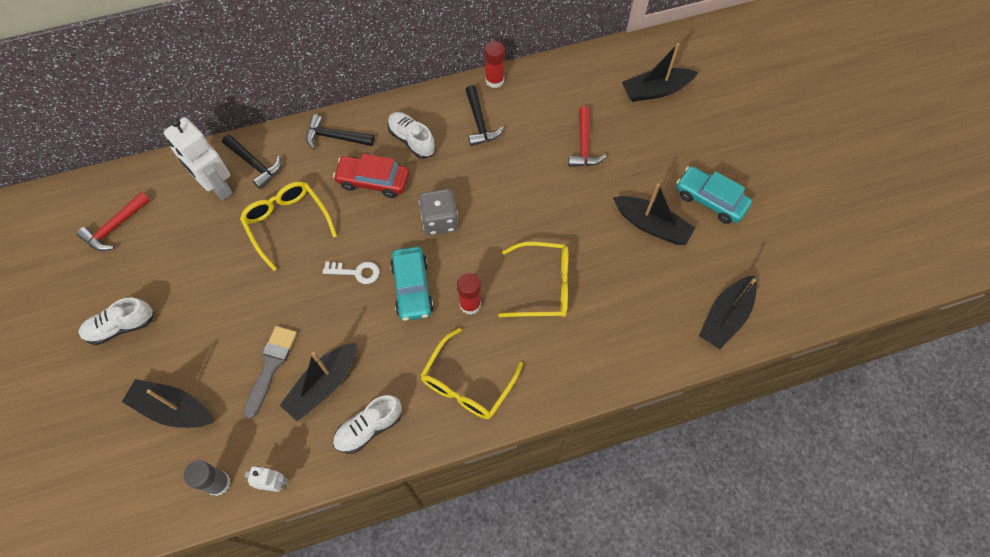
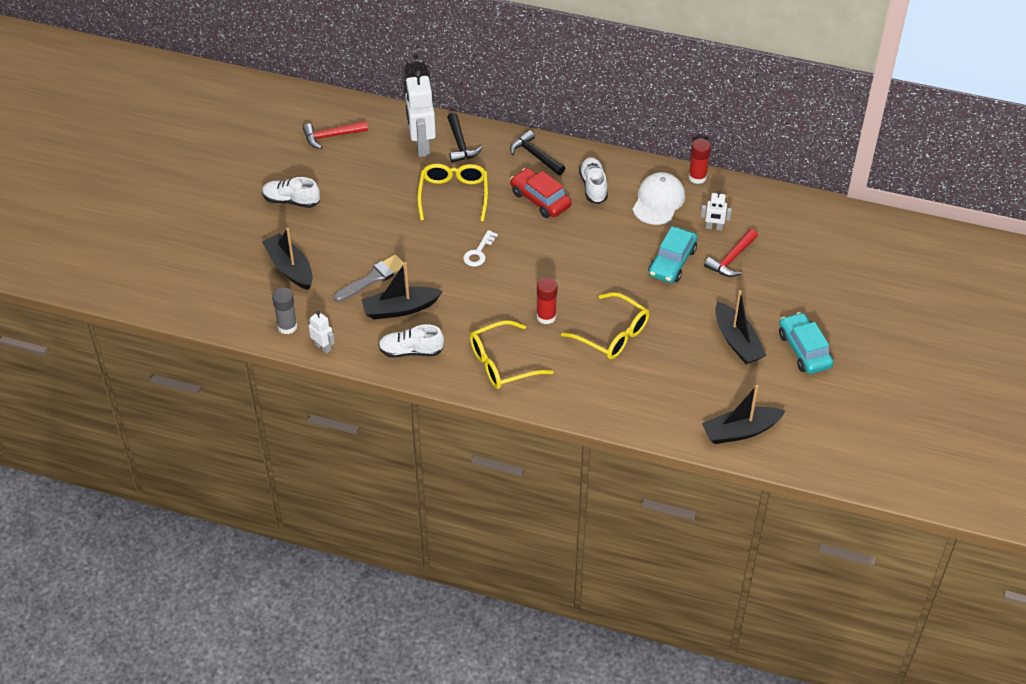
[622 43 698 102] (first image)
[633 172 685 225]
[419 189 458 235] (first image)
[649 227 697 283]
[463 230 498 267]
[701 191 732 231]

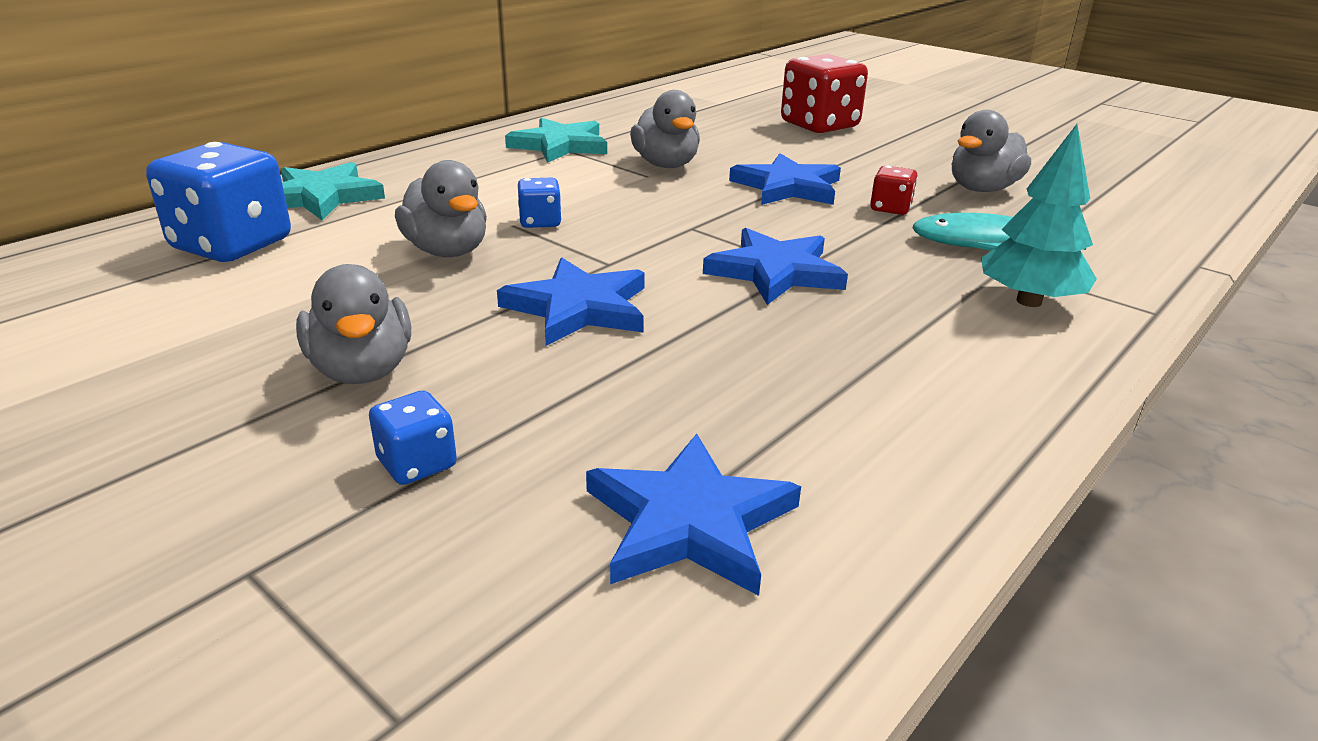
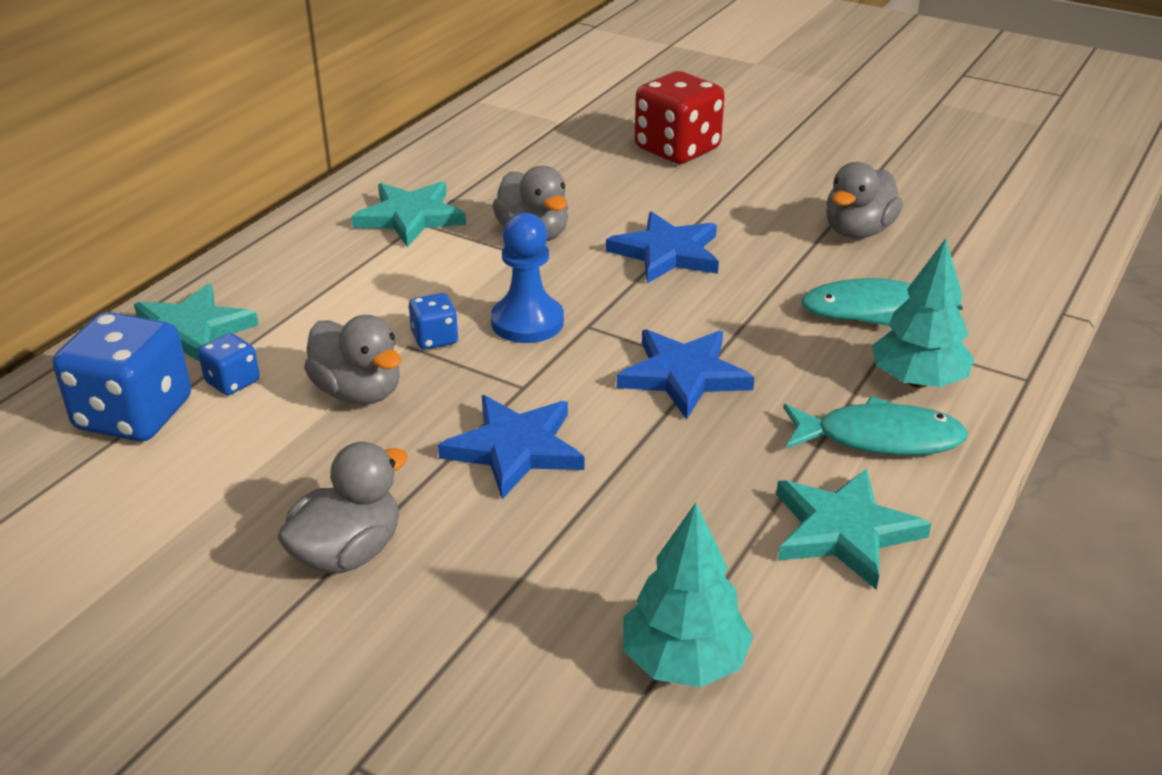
[870 166 918 215] (first image)
[277 442 408 574]
[198 333 260 395]
[623 503 753 687]
[491 213 564 343]
[783 396 968 455]
[776 469 931 590]

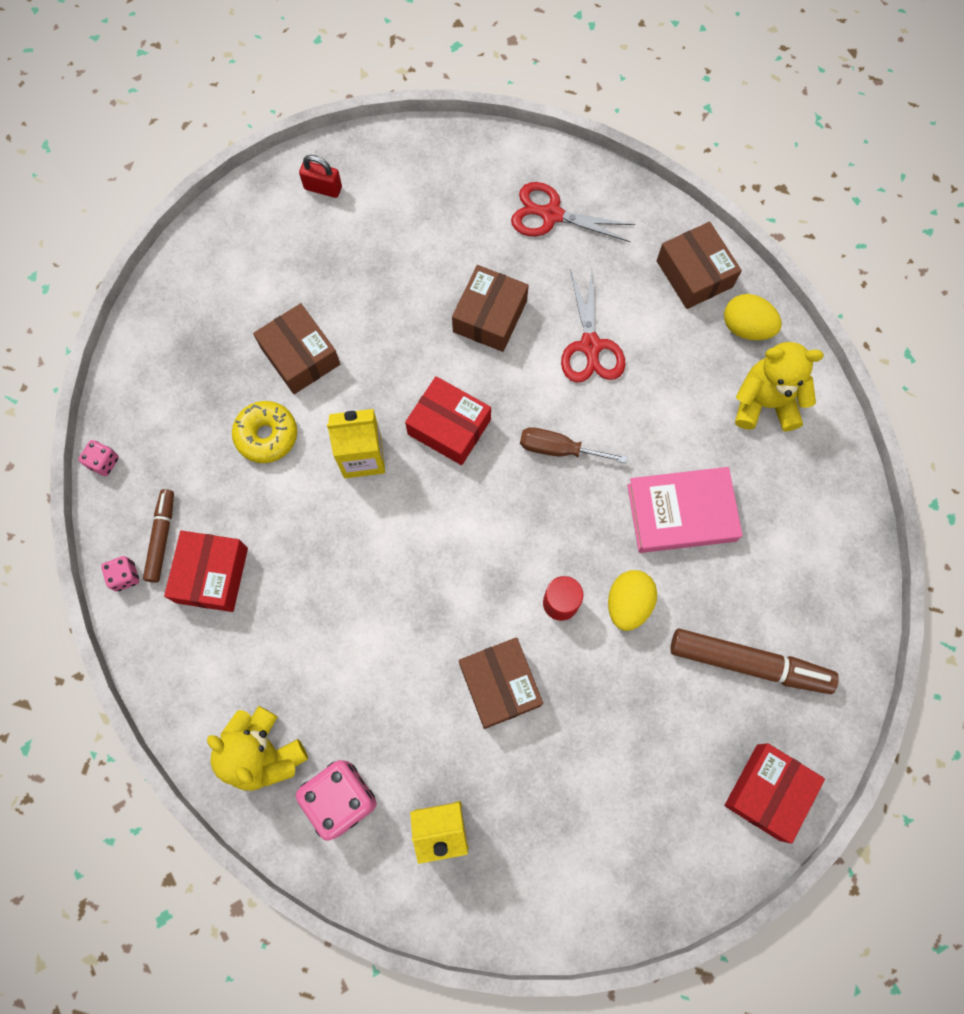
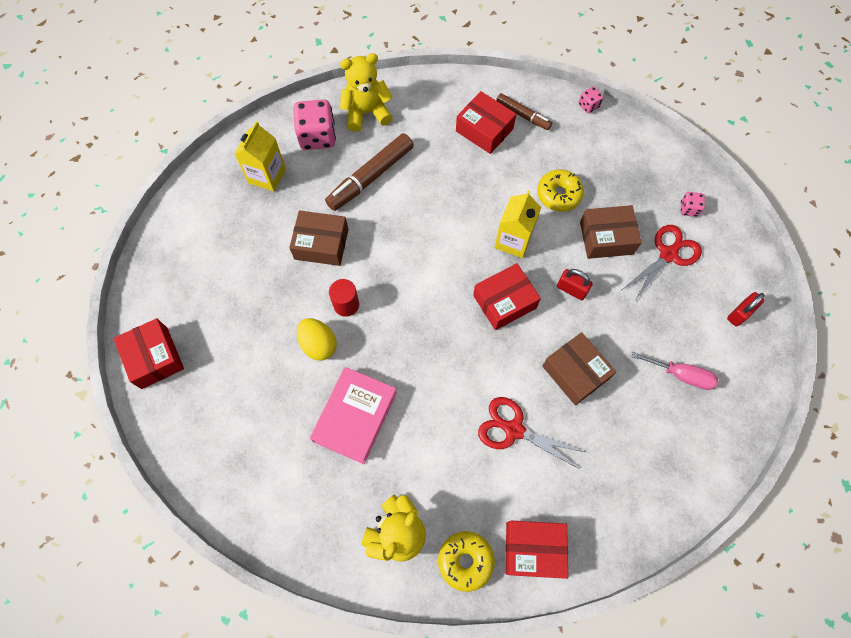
[622 225 702 302]
[506 521 568 579]
[438 531 495 592]
[520 427 628 463] (first image)
[681 192 705 217]
[325 133 414 211]
[557 269 593 300]
[632 352 718 390]

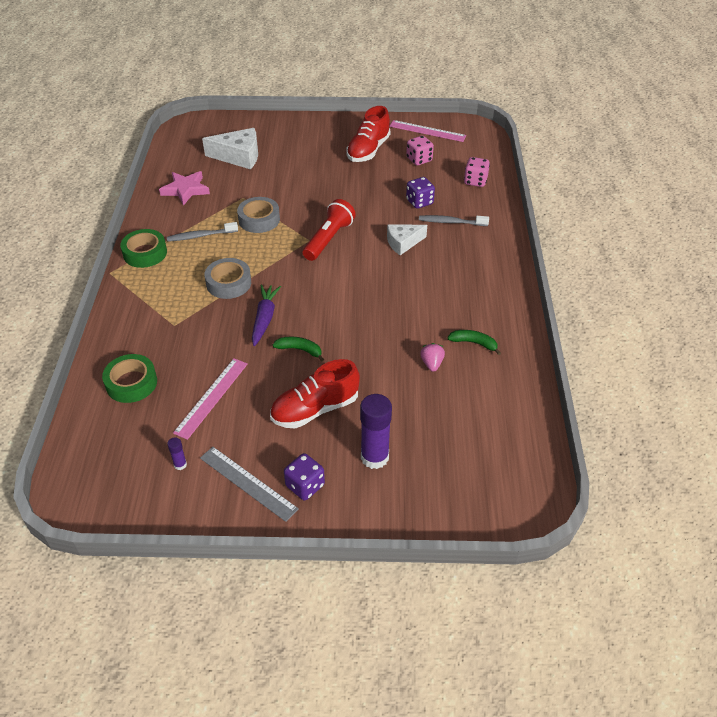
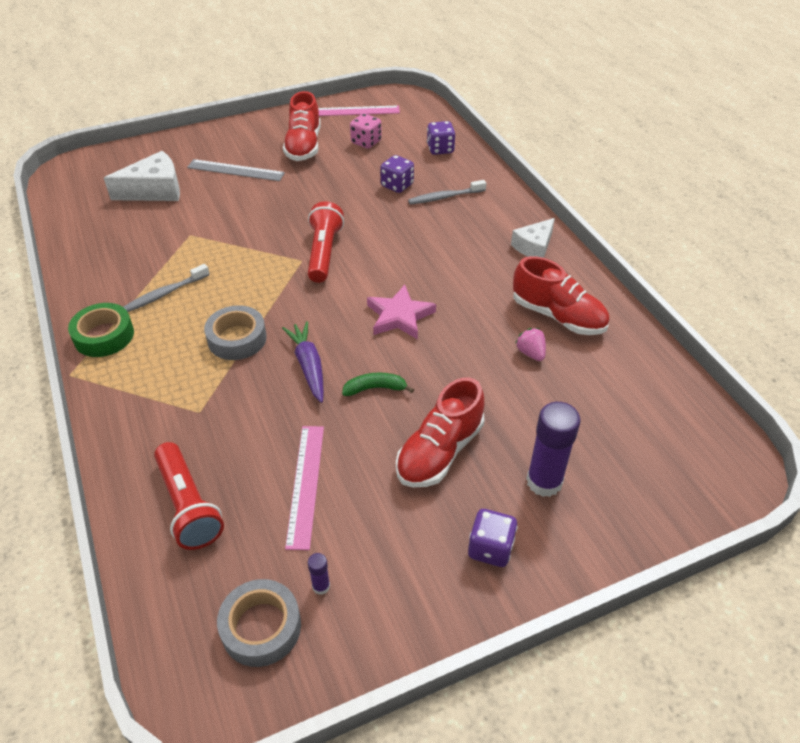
[427 121 455 155]
[367 285 436 339]
[217 579 301 667]
[511 218 555 258]
[513 256 609 335]
[154 442 224 550]
[187 159 285 181]

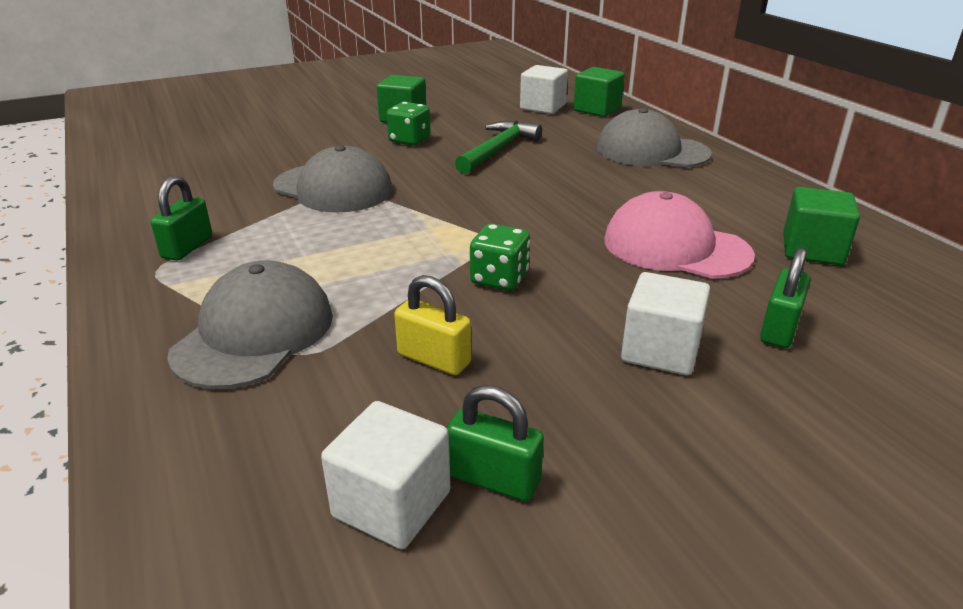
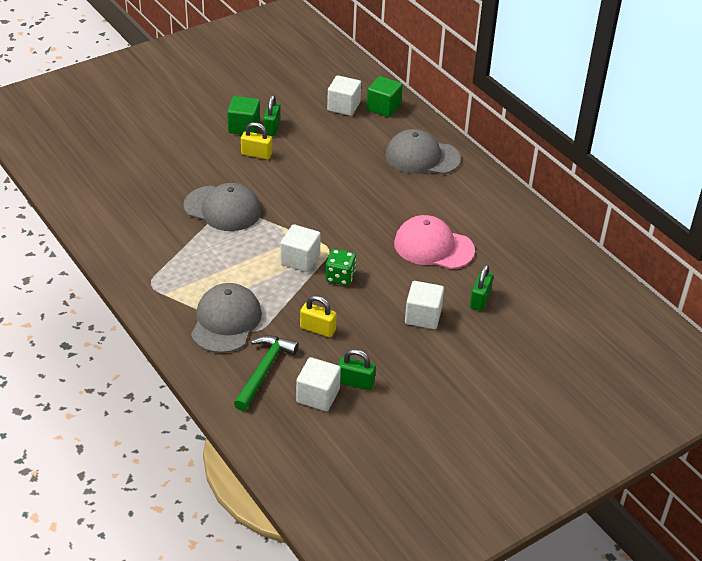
[241 122 272 159]
[234 335 299 411]
[263 95 281 136]
[783 187 860 265] (first image)
[280 224 321 272]

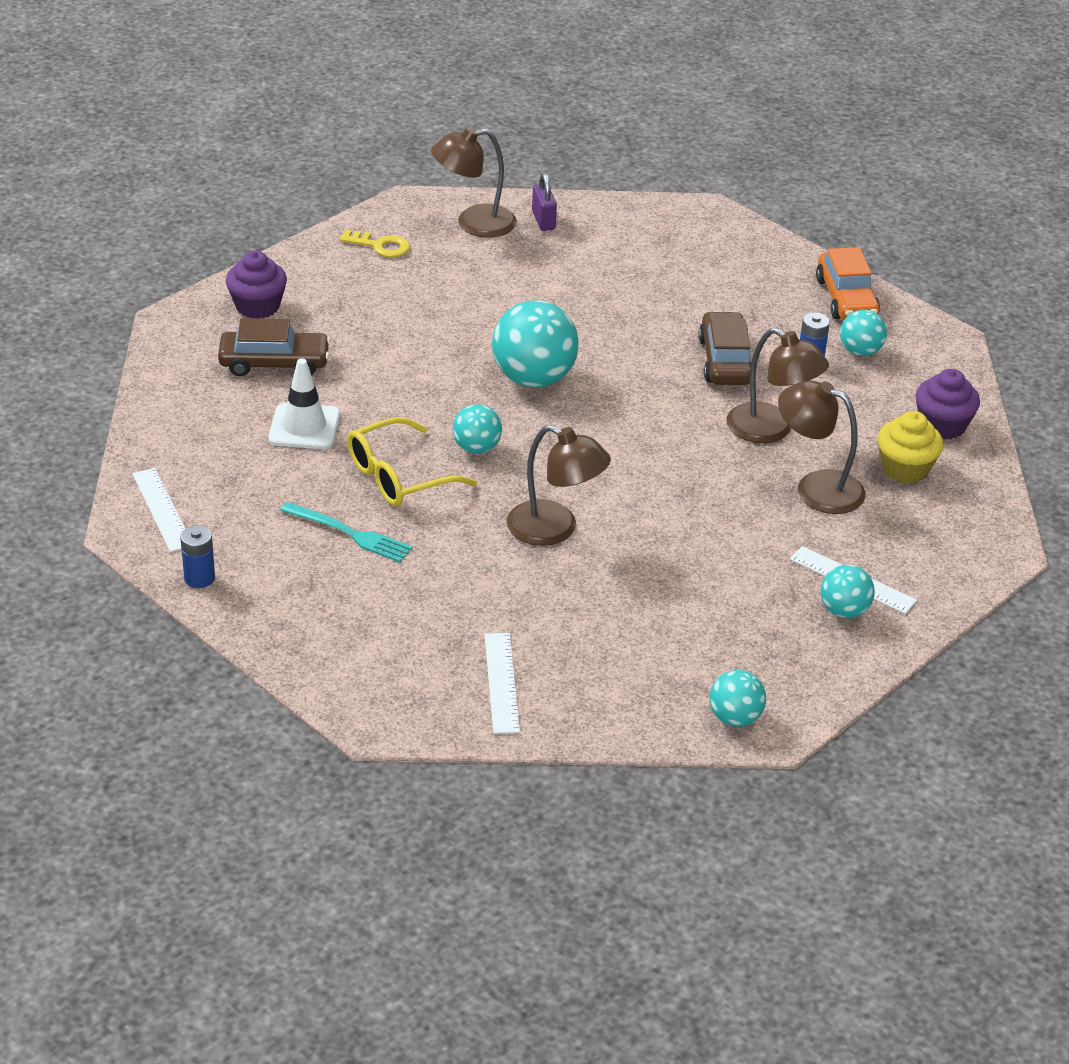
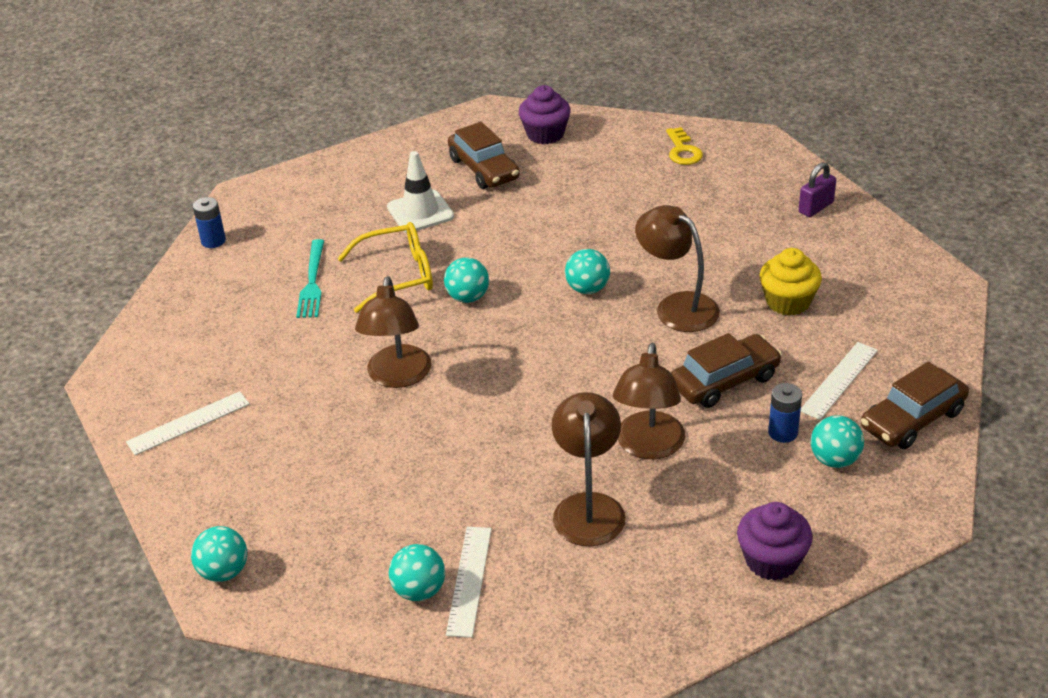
[635 205 720 332]
[861 362 969 449]
[565 249 610 294]
[760 248 822 315]
[337 222 433 313]
[800 342 878 420]

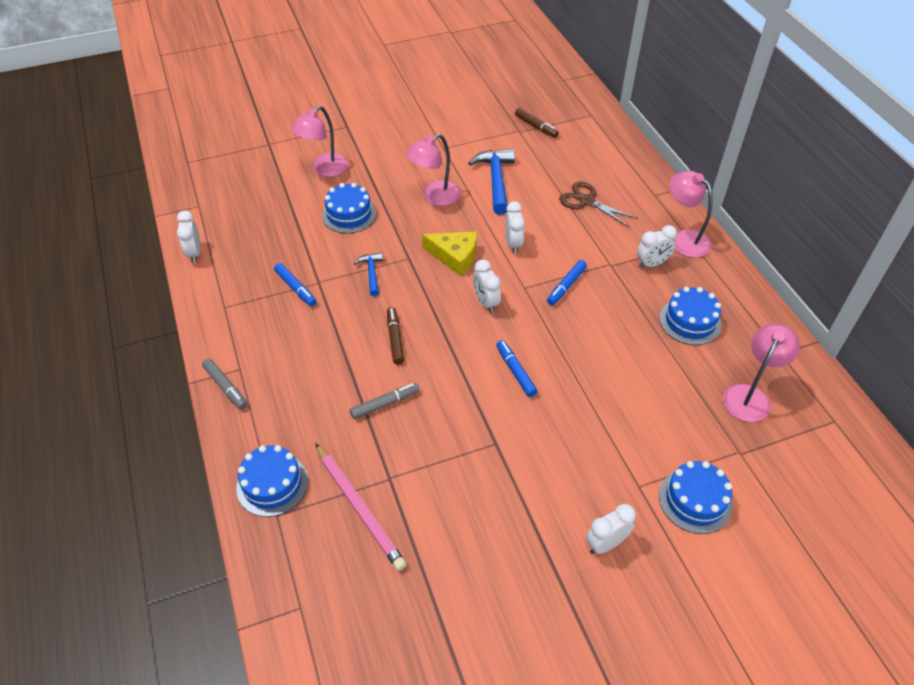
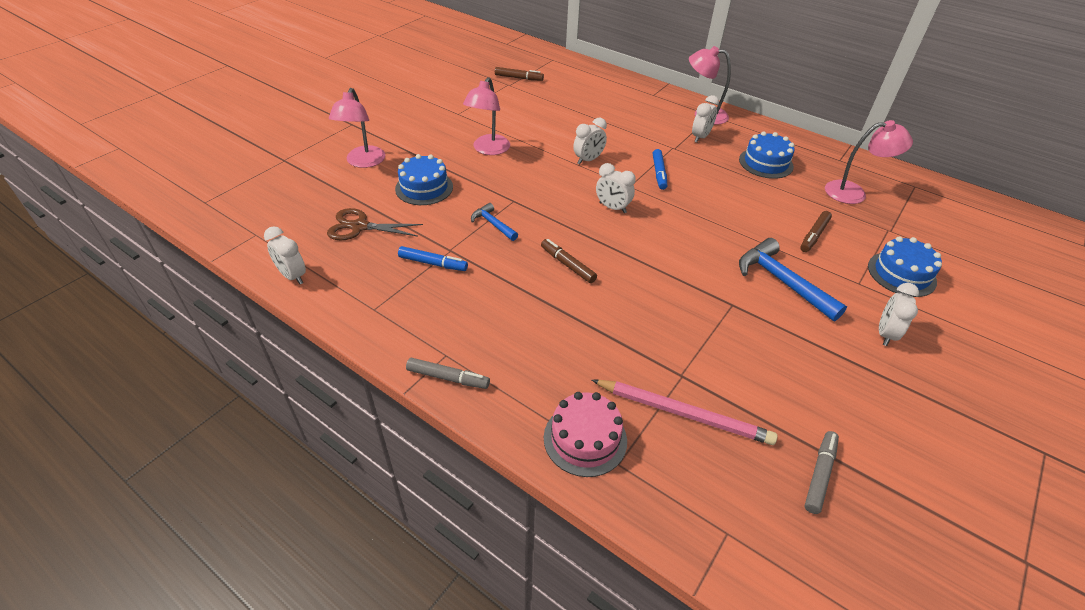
[739 238 847 321]
[327 208 423 240]
[573 118 607 164]
[422 232 477 276] (first image)
[825 120 913 204]
[496 340 537 397] (first image)
[805 431 839 514]
[544 392 627 477]
[800 211 832 252]

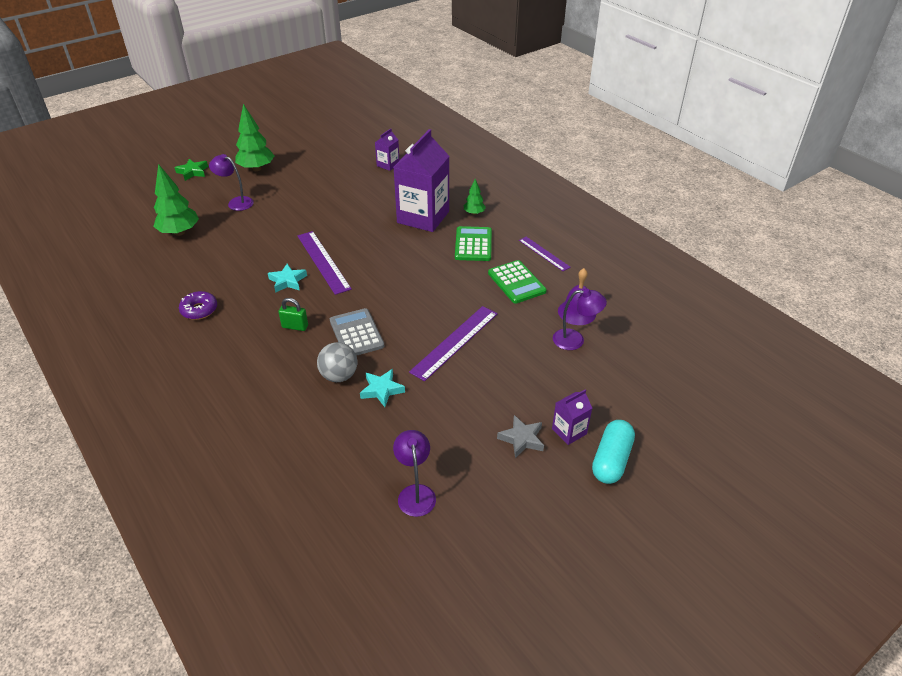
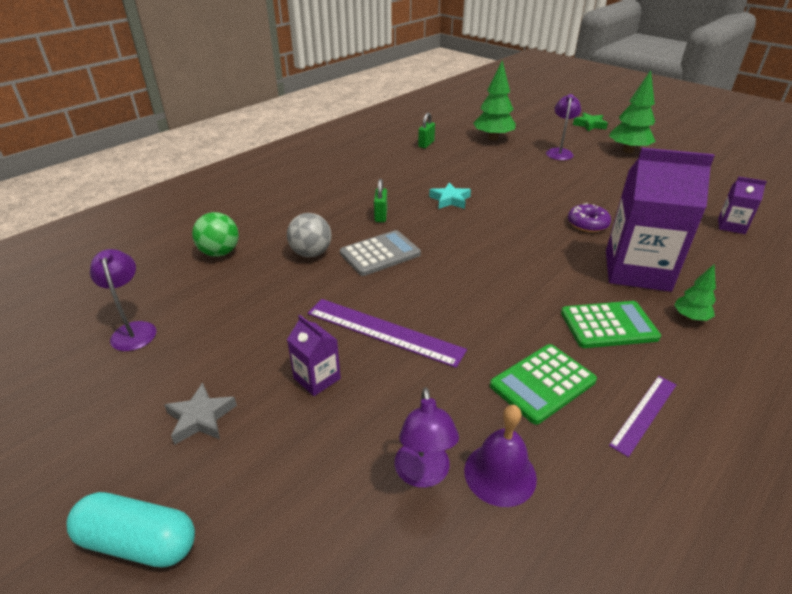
[298 231 352 295] (first image)
[568 203 611 232]
[360 369 405 407] (first image)
[287 315 341 396]
[90 249 156 351]
[418 113 435 148]
[192 212 239 257]

